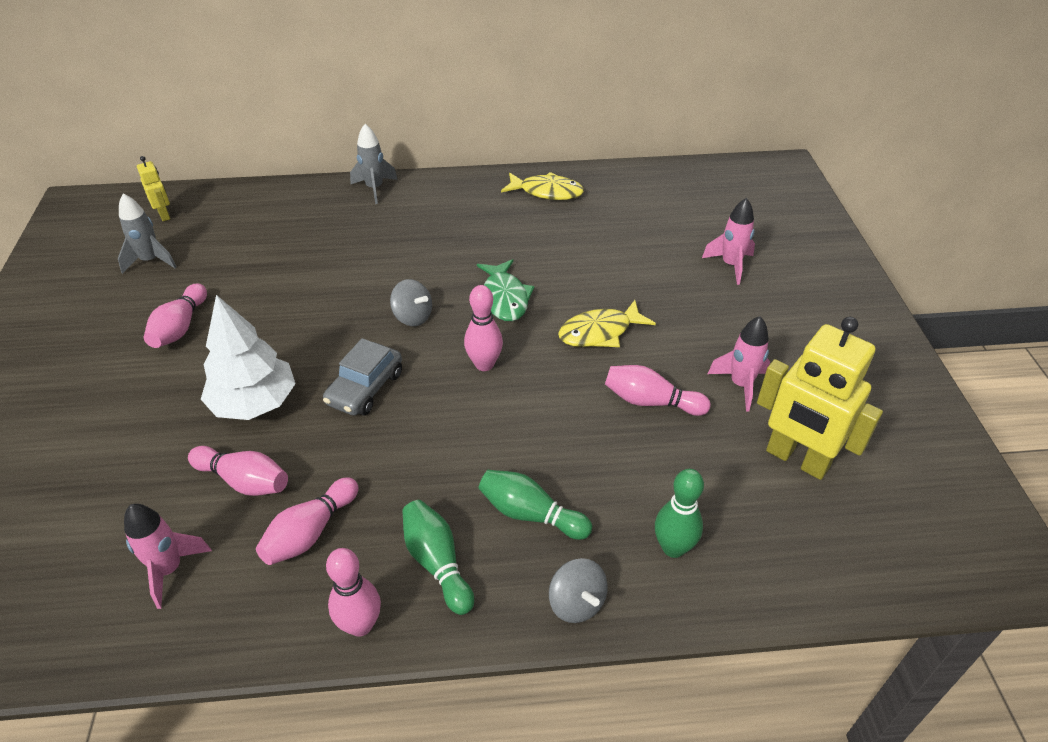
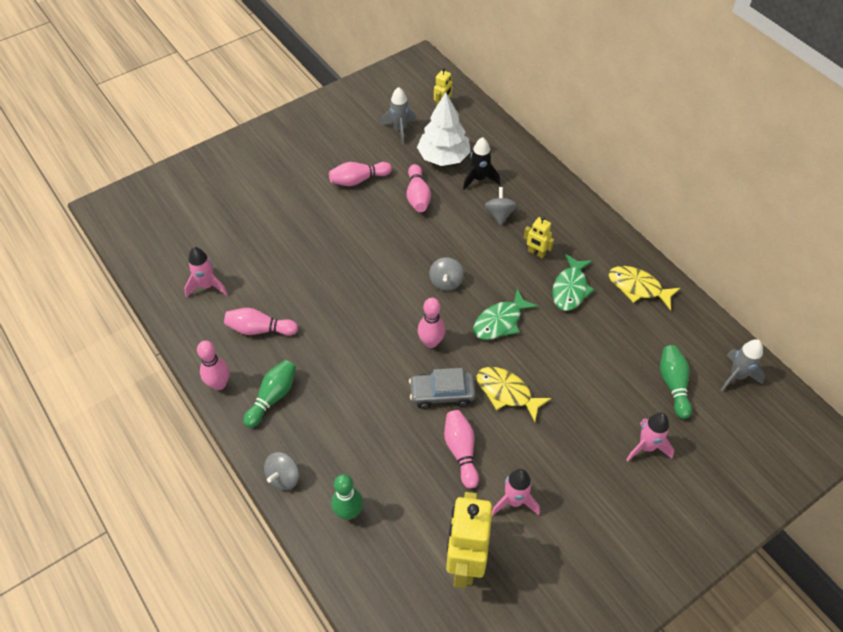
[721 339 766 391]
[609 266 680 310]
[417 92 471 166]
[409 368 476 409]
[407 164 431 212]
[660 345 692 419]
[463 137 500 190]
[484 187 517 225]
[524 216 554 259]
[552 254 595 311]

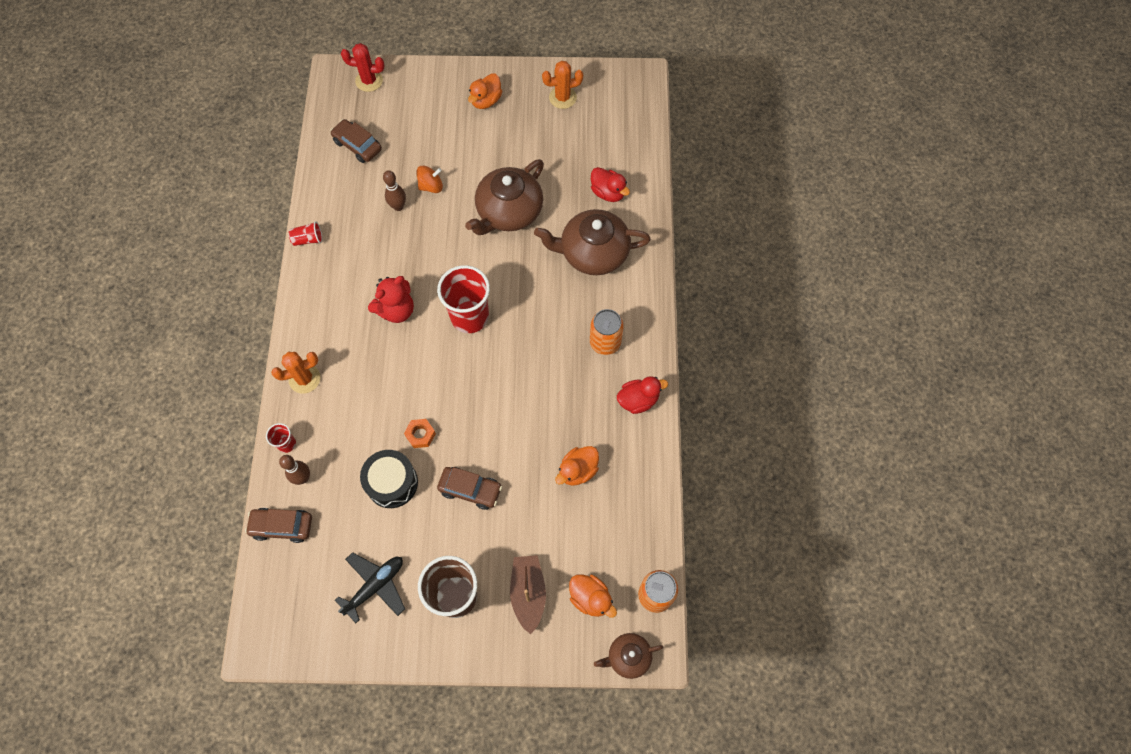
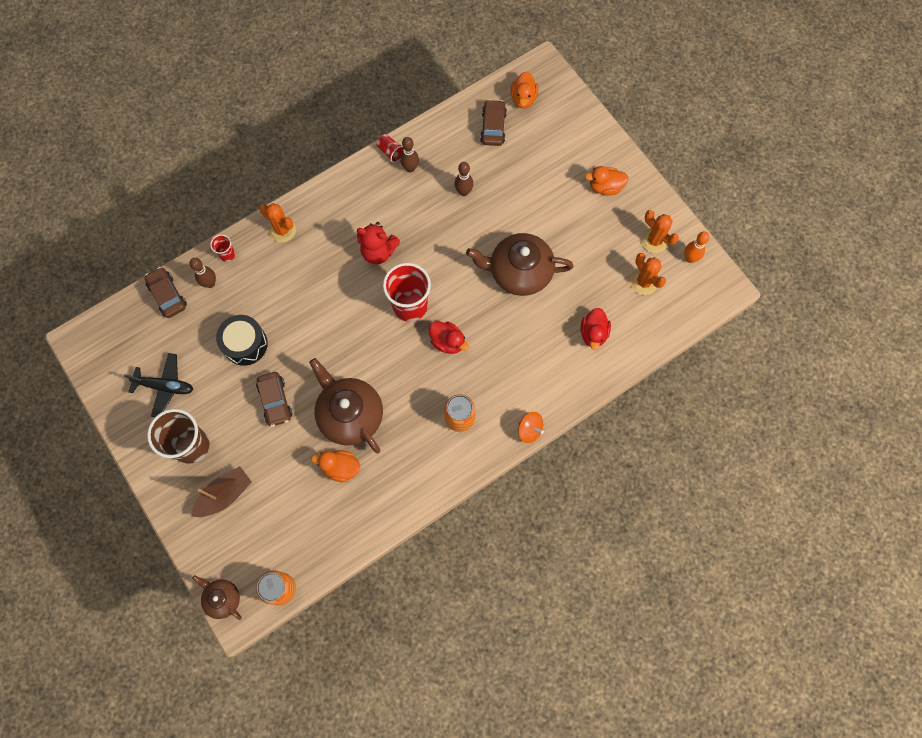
[341 43 385 92] (first image)
[518 412 544 443]
[309 358 383 453]
[429 322 469 354]
[404 419 436 448] (first image)
[511 71 538 109]
[400 137 419 172]
[684 231 710 263]
[630 253 666 295]

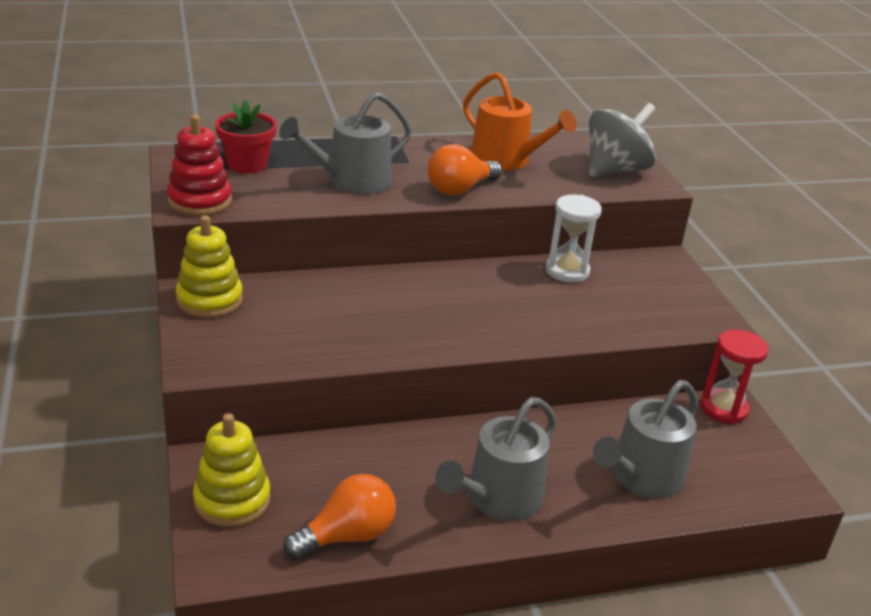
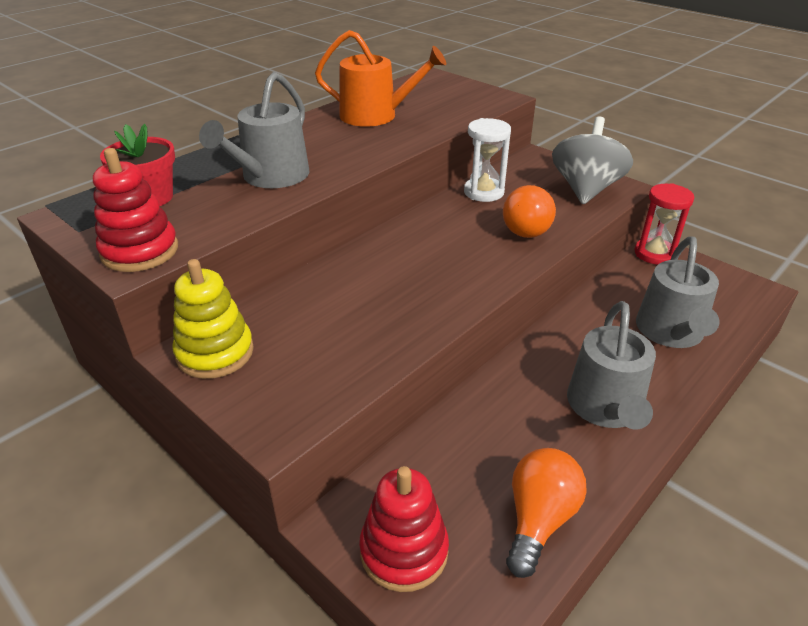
[552 117 633 204]
[503 185 556 238]
[359 466 449 592]

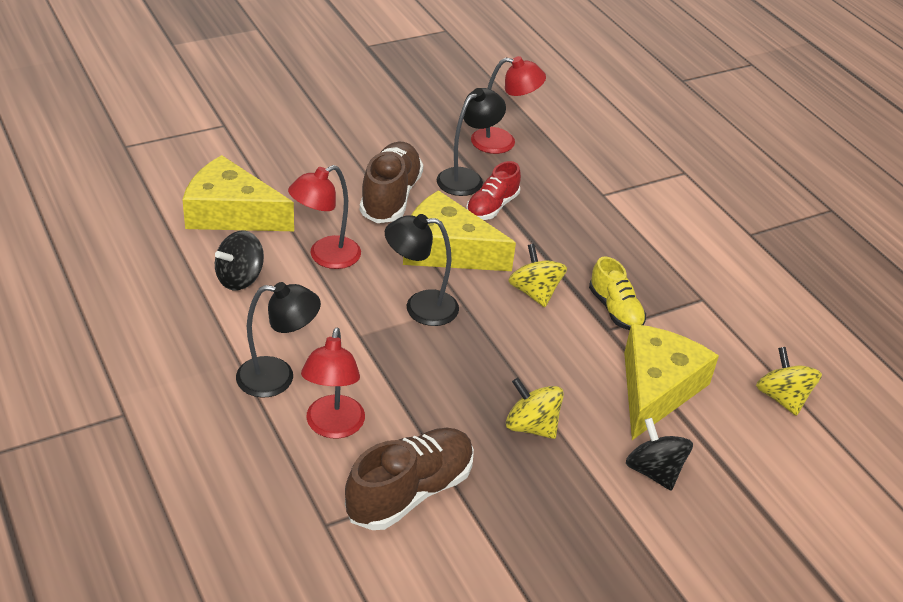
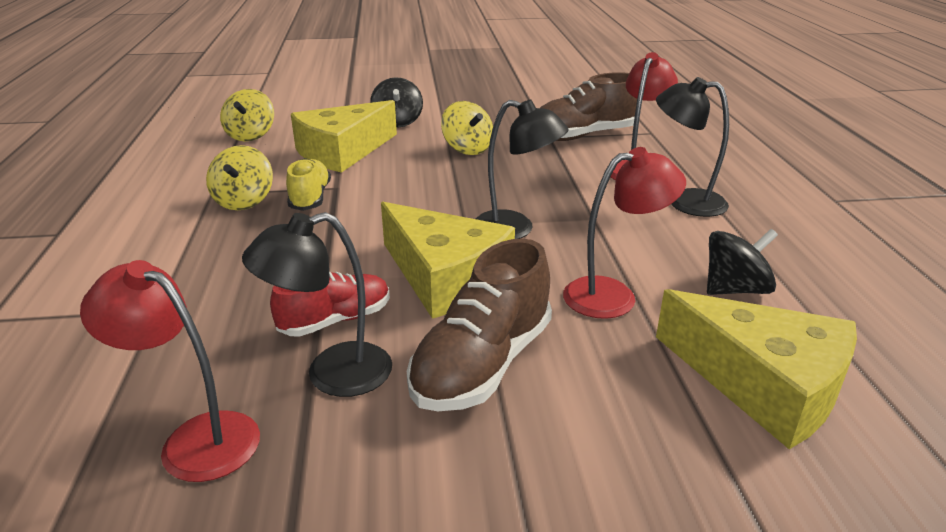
[206 145 273 210]

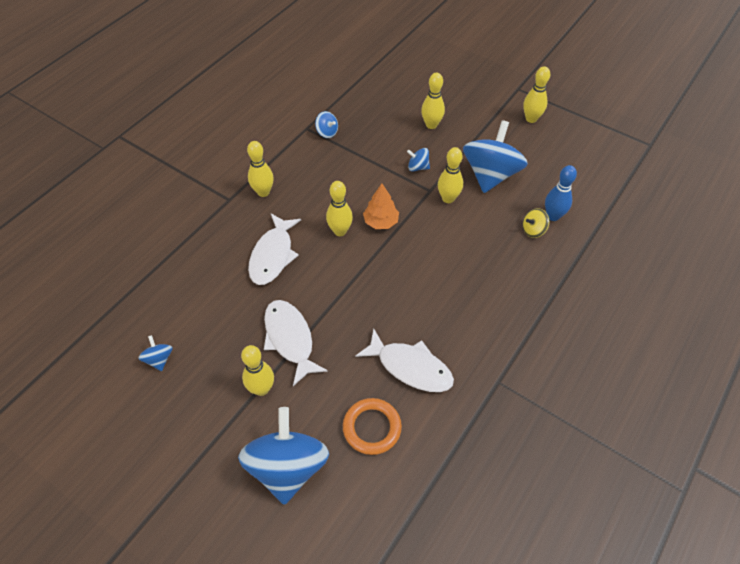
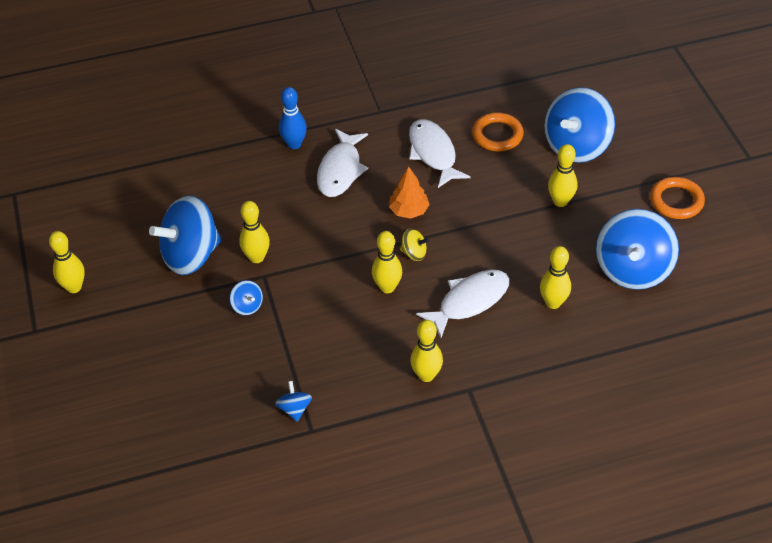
[540 246 571 309]
[279 87 307 149]
[389 166 430 219]
[400 228 429 261]
[317 129 368 197]
[596 209 679 290]
[650 177 705 219]

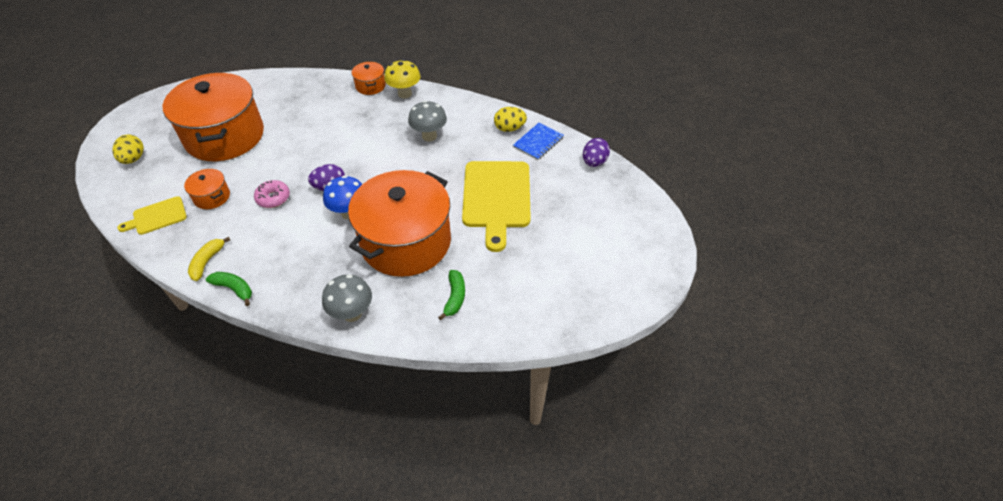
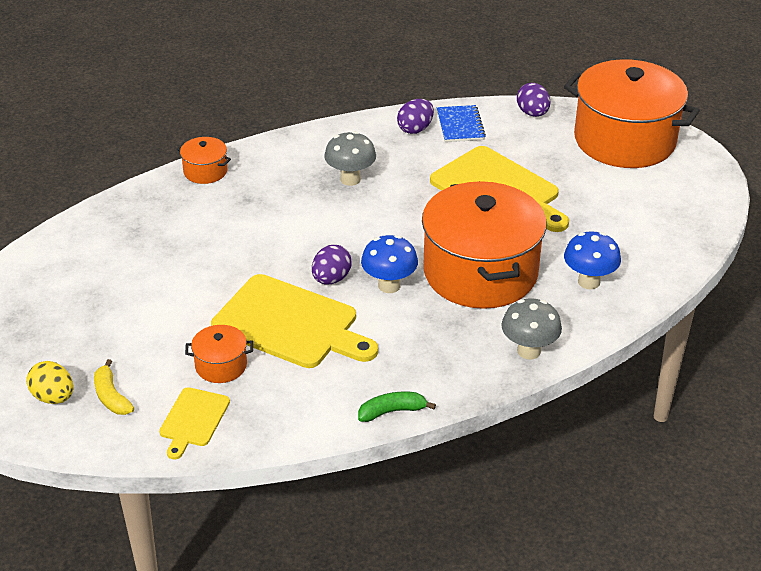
[384 59 421 99] (first image)
[564 59 700 168]
[397 99 434 134]
[211 274 378 368]
[94 359 134 415]
[564 231 621 289]

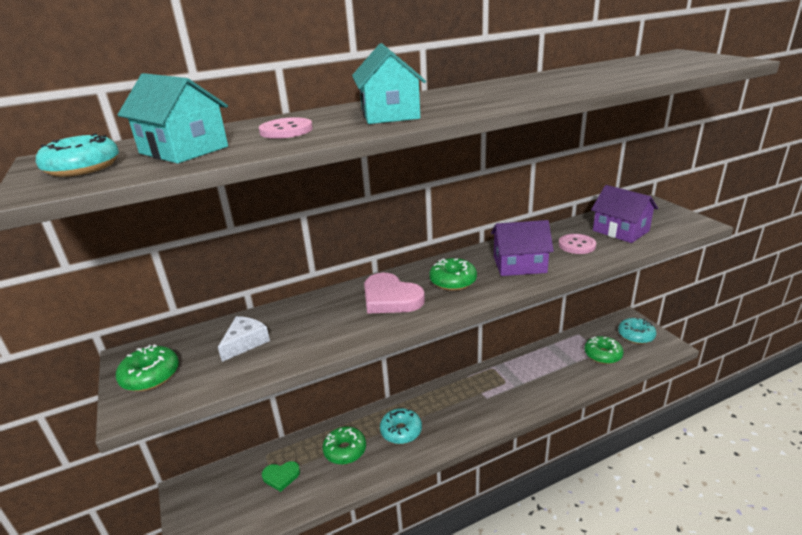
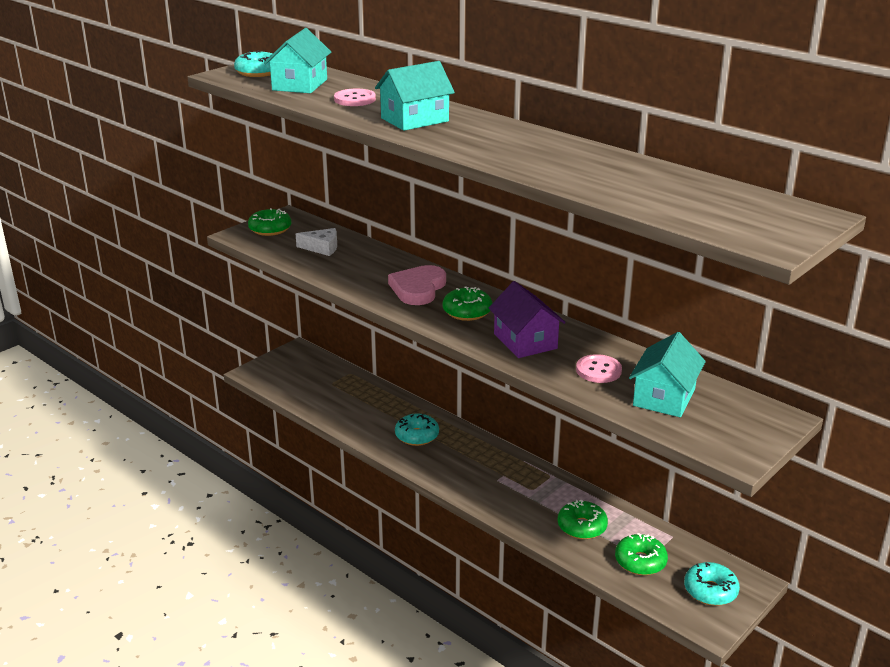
[629 332 706 417]
[558 500 608 539]
[262 461 300 492] (first image)

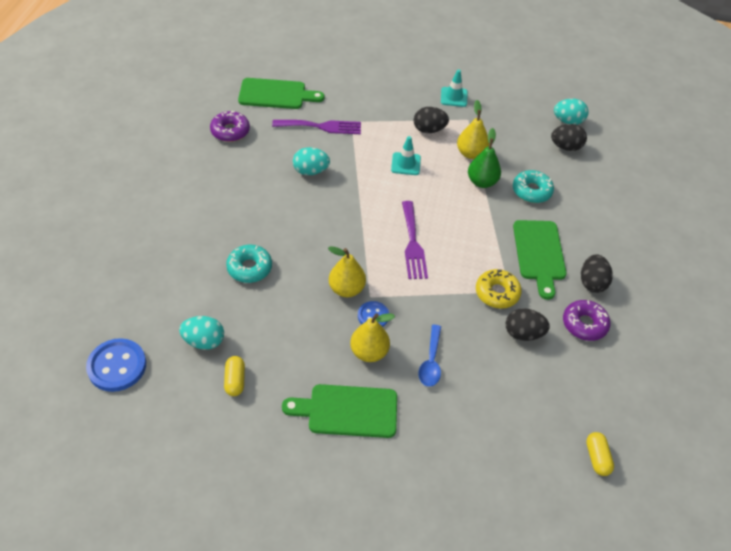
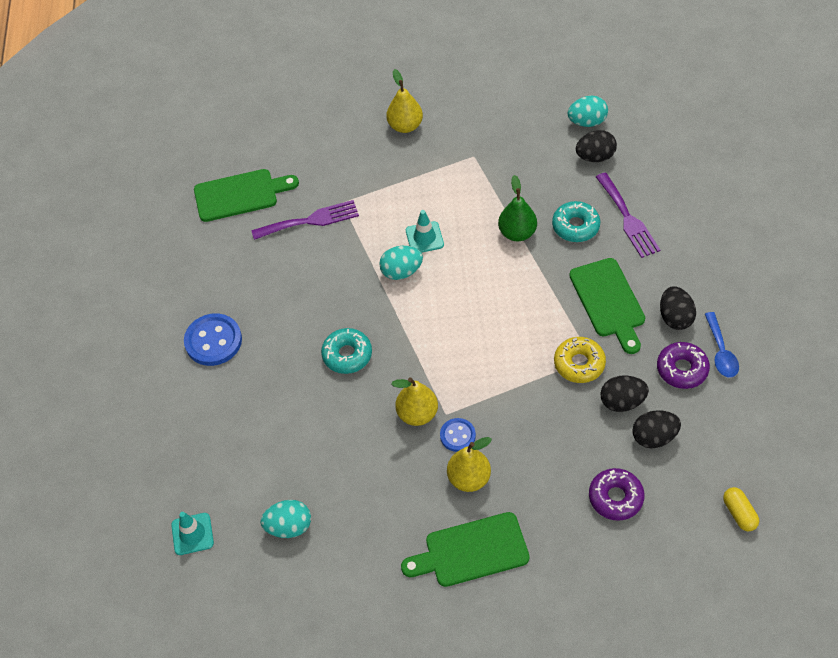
[171 512 214 555]
[386 69 423 133]
[632 410 681 448]
[589 468 644 521]
[379 246 423 280]
[596 172 660 258]
[321 328 372 374]
[705 312 739 378]
[184 313 242 366]
[224 356 245 396] (first image)

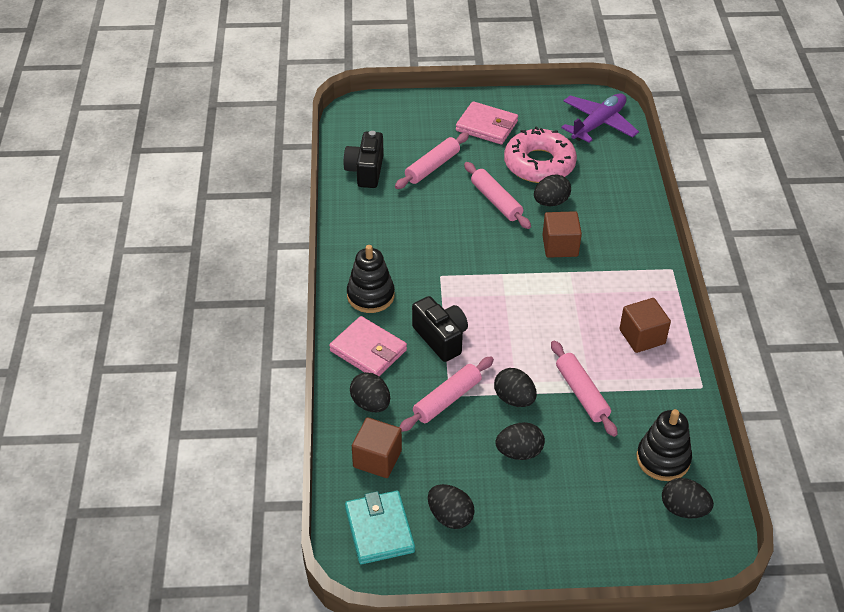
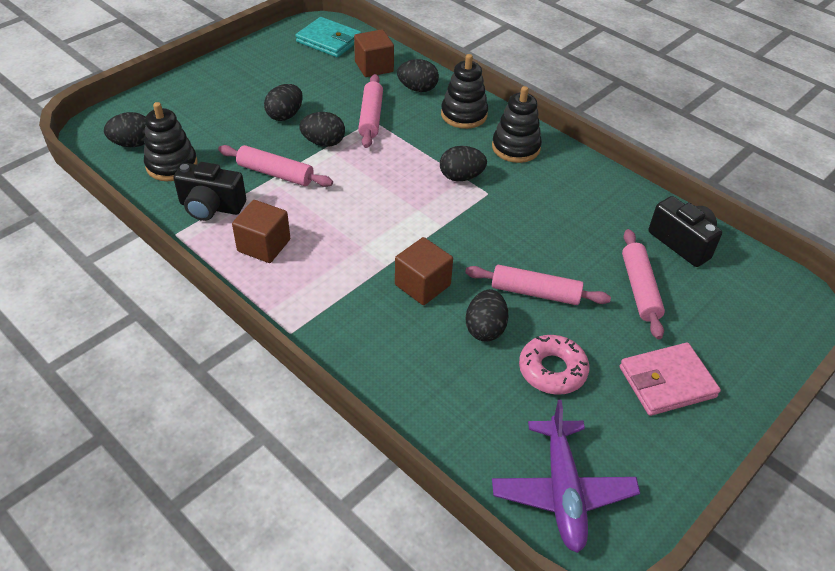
[519 335 589 395]
[173 162 246 221]
[441 54 488 129]
[440 146 487 181]

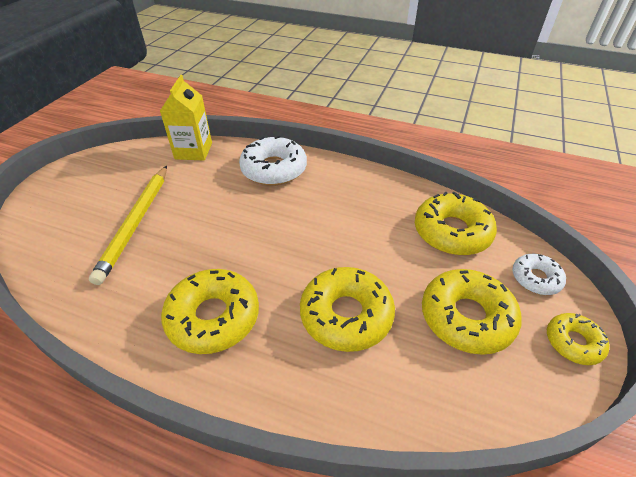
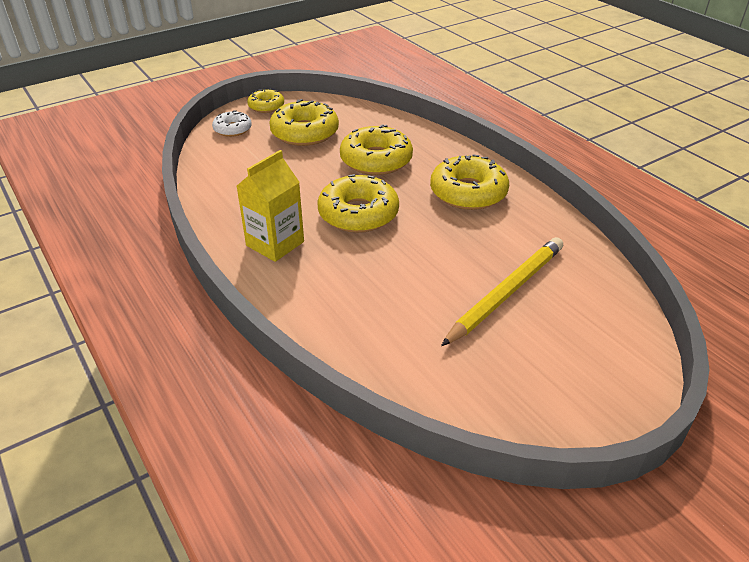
[237 150 304 262]
[239 136 307 186] (first image)
[318 174 399 233]

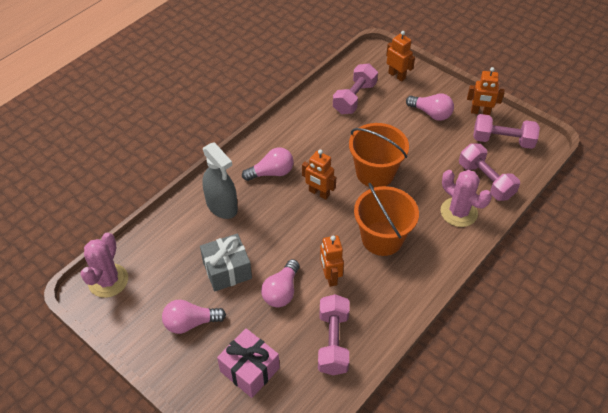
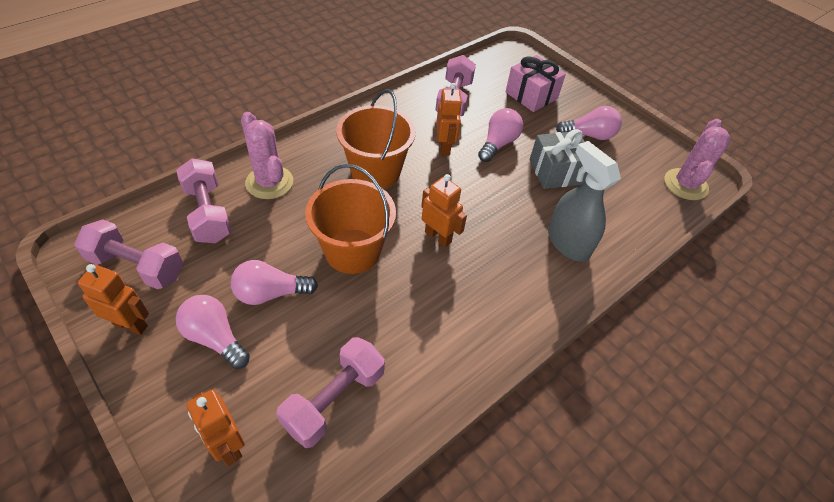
[231 260 318 305]

